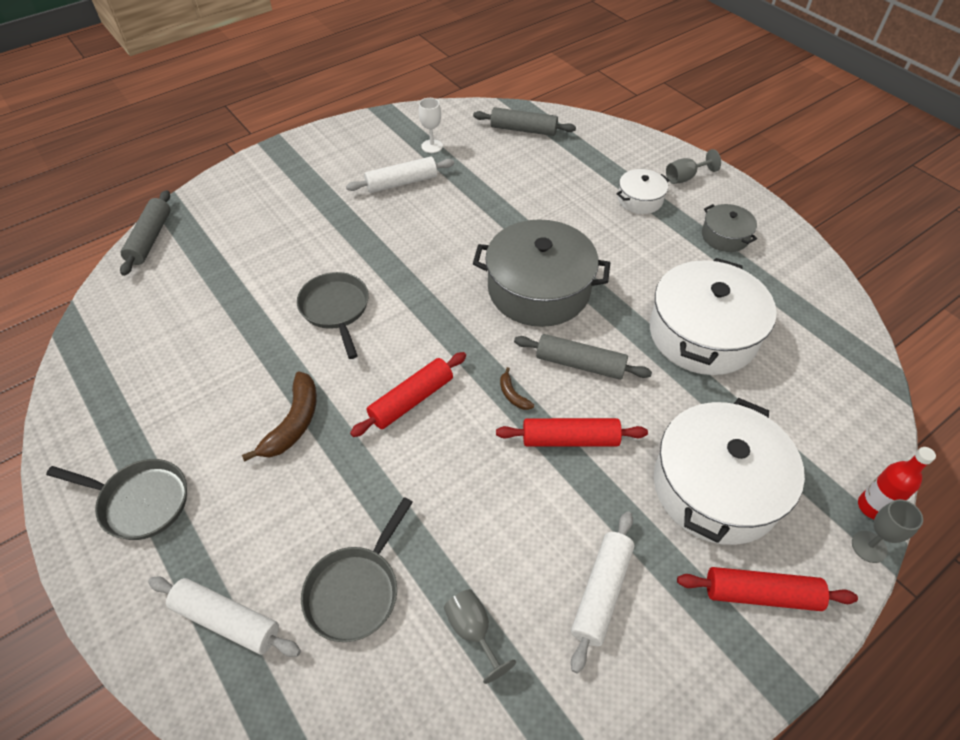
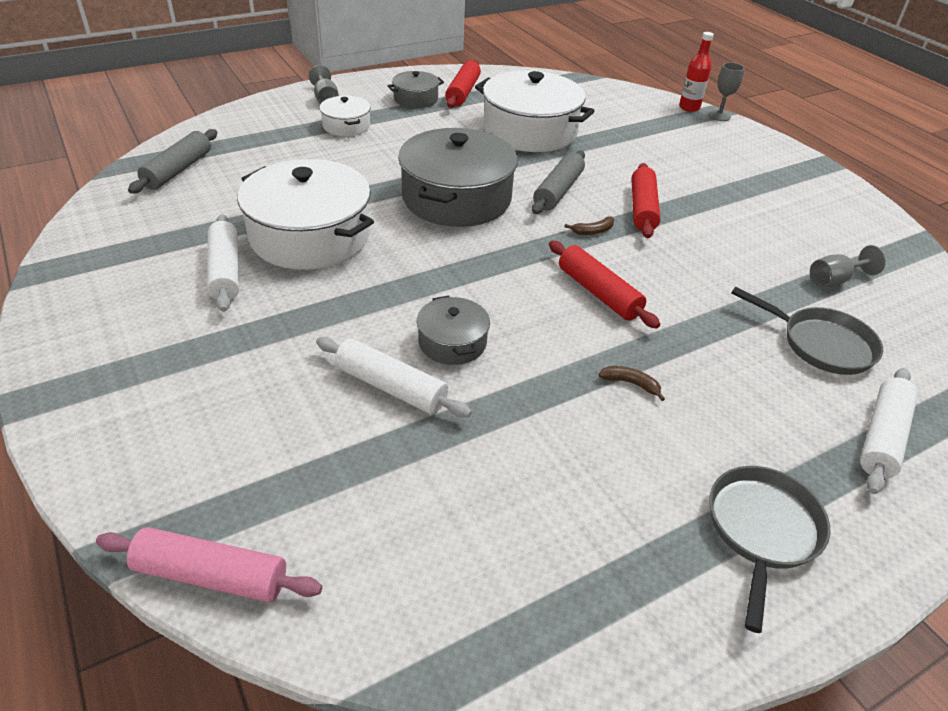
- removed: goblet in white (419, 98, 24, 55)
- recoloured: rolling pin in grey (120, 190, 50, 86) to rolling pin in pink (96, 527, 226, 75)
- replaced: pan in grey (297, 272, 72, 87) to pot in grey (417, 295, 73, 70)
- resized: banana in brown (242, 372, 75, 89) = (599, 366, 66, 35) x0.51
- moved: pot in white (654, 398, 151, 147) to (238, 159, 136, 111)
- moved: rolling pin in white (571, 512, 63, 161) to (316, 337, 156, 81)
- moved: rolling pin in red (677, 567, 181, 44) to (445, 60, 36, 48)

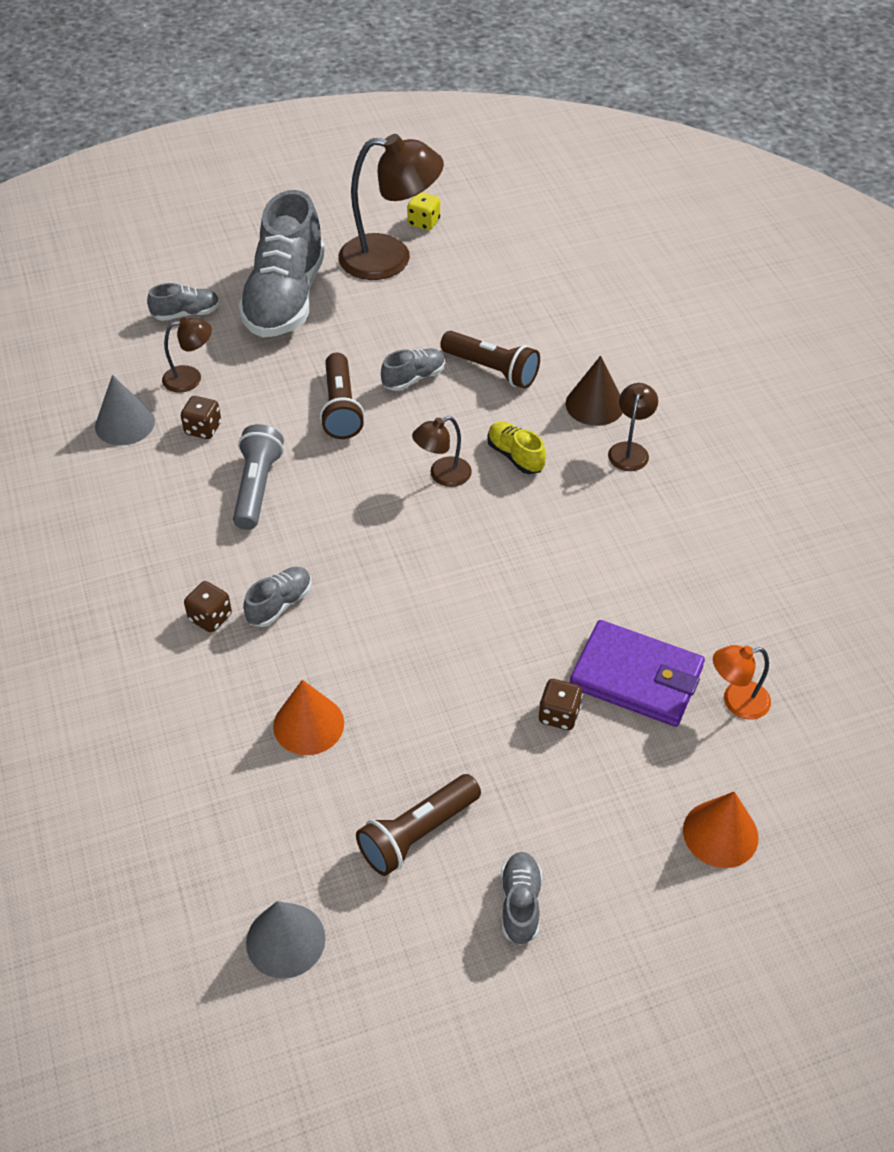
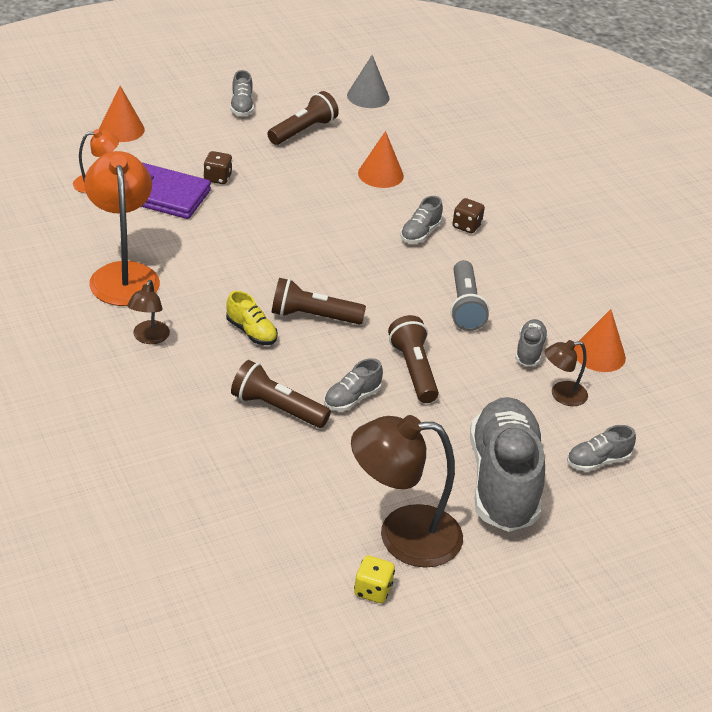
- removed: cone in brown (566, 356, 57, 70)
- recoloured: cone in grey (95, 375, 60, 70) to cone in orange (574, 309, 52, 63)
- replaced: dice in brown (181, 396, 40, 43) to shoe in grey (515, 319, 33, 48)
- replaced: lamp in brown (412, 416, 60, 71) to flashlight in brown (272, 278, 94, 46)
- added: lamp in orange (84, 151, 76, 155)

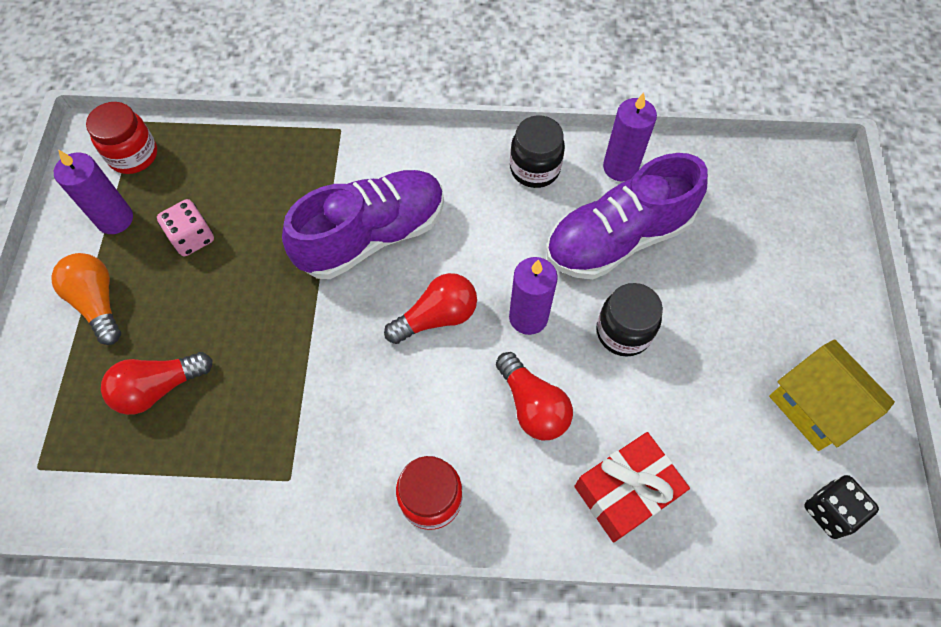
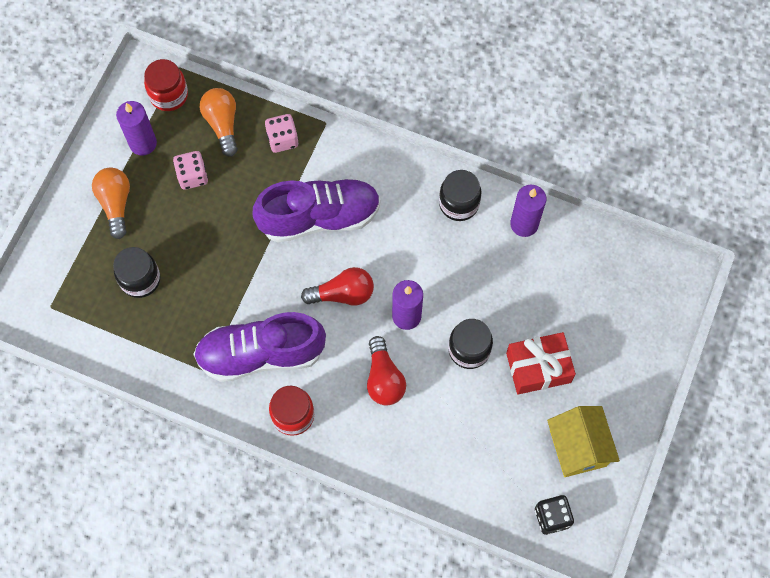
- moved: shoe in purple (546, 153, 162, 126) to (193, 312, 133, 70)
- replaced: light bulb in red (101, 352, 112, 63) to jar in black (113, 247, 47, 51)
- moved: gift in red (574, 432, 116, 110) to (506, 332, 70, 63)
- added: light bulb in orange (200, 88, 38, 69)
- added: dice in pink (265, 114, 34, 39)

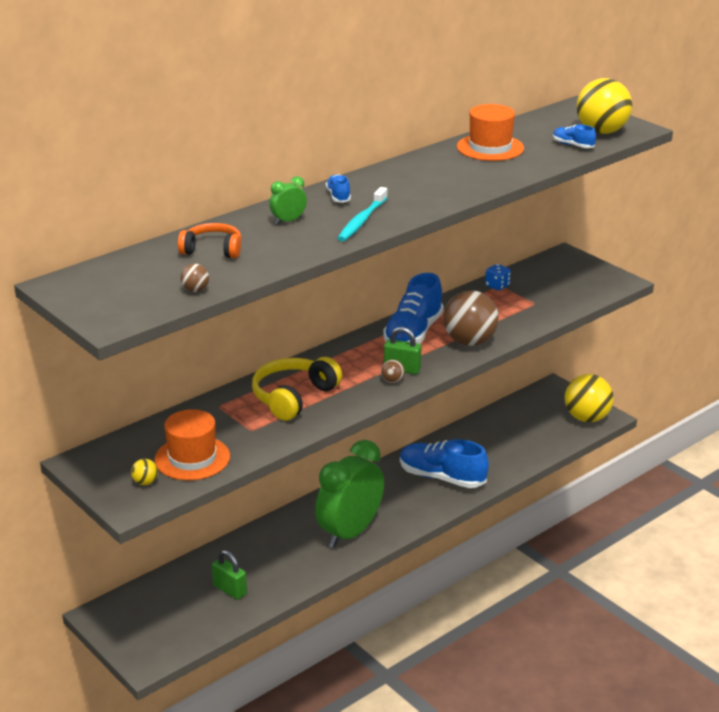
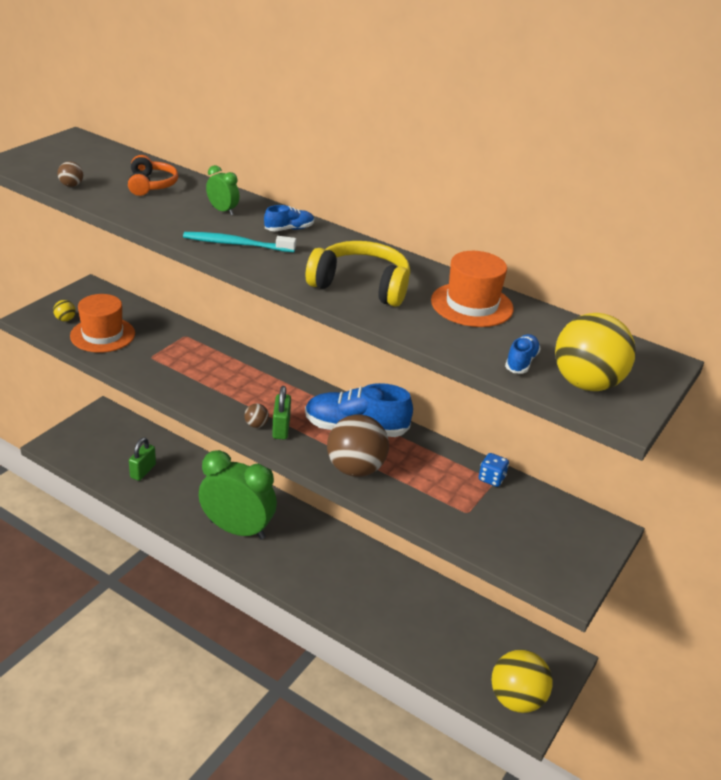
- moved: headphones in yellow (252, 357, 90, 64) to (306, 241, 104, 66)
- removed: shoe in blue (400, 439, 89, 49)

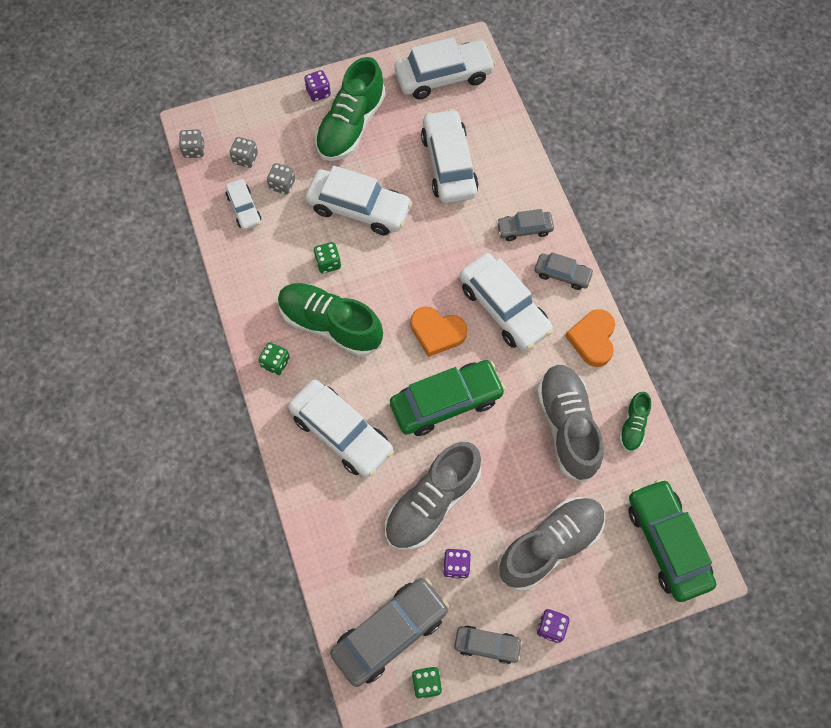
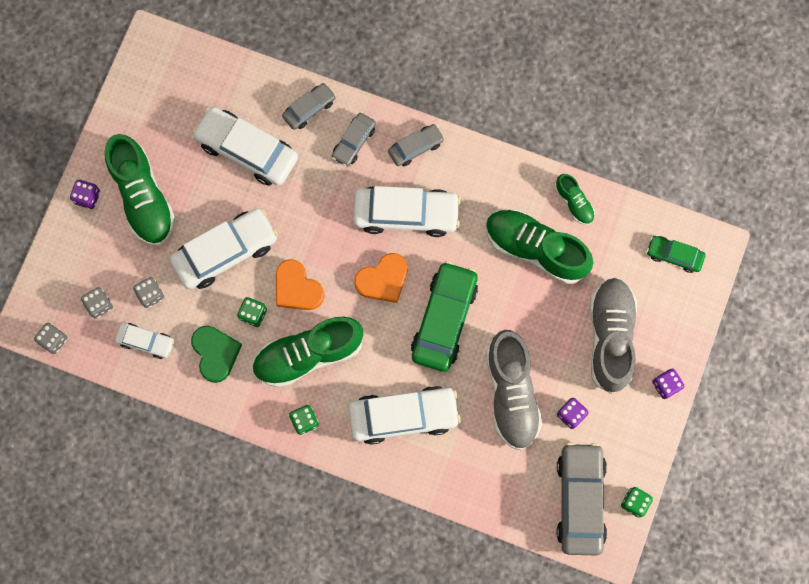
- removed: car in white (395, 37, 101, 63)
- moved: heart in orange (565, 309, 50, 58) to (276, 259, 49, 51)
- recoloured: shoe in grey (537, 364, 67, 118) to shoe in green (486, 209, 107, 75)
- resized: car in green (628, 479, 88, 123) = (646, 236, 59, 37) x0.54
- moved: car in grey (454, 625, 68, 39) to (282, 83, 54, 47)
- added: heart in green (191, 326, 51, 57)

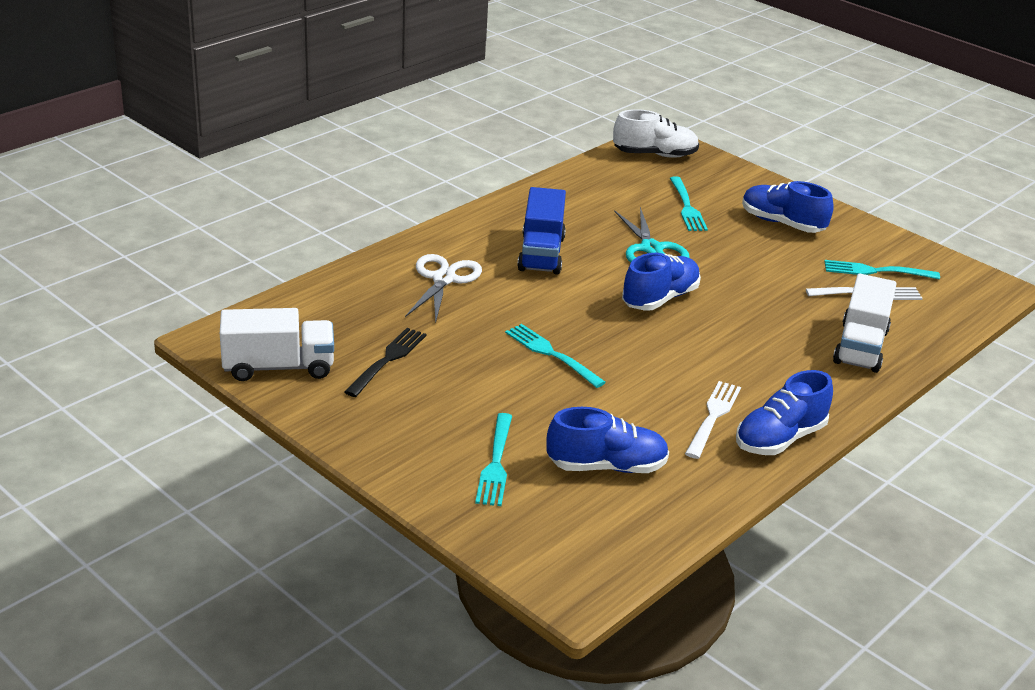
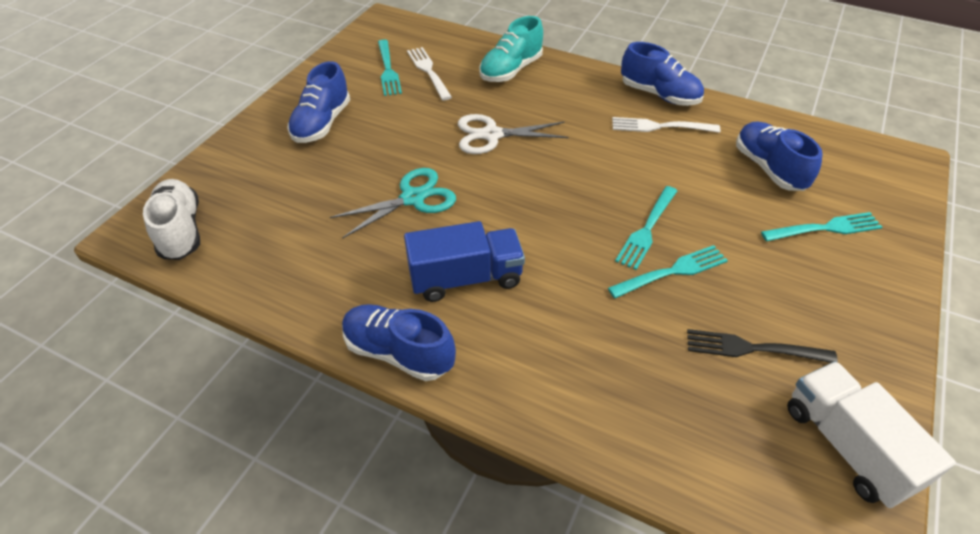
- moved: fork in turquoise (670, 176, 38, 55) to (608, 245, 120, 53)
- moved: shoe in blue (622, 253, 79, 58) to (342, 304, 114, 77)
- moved: scissors in white (405, 254, 77, 70) to (458, 114, 111, 40)
- replaced: truck in white (833, 274, 64, 99) to shoe in turquoise (479, 16, 64, 66)

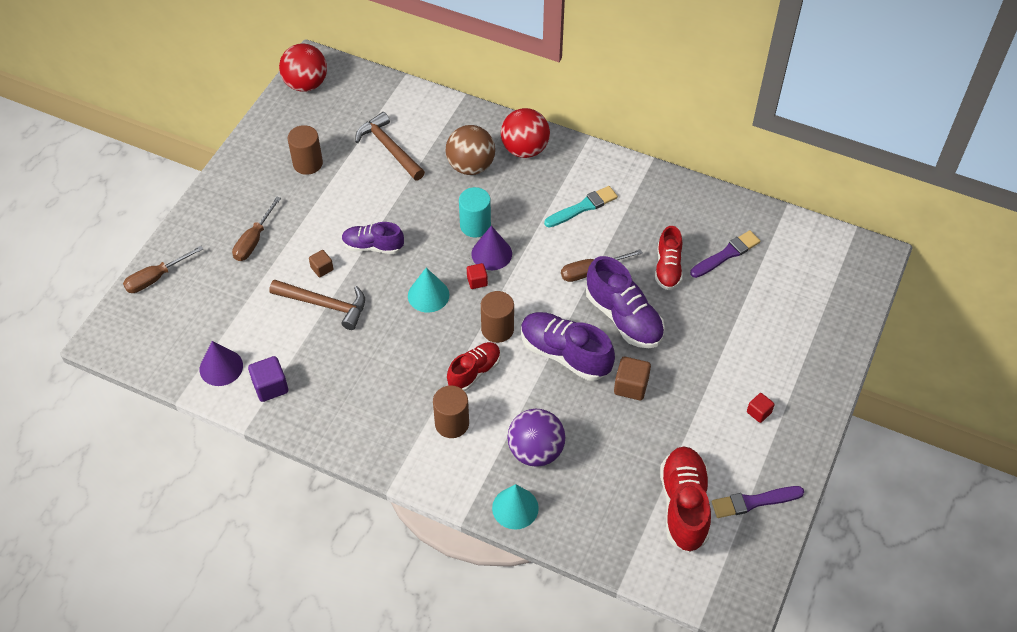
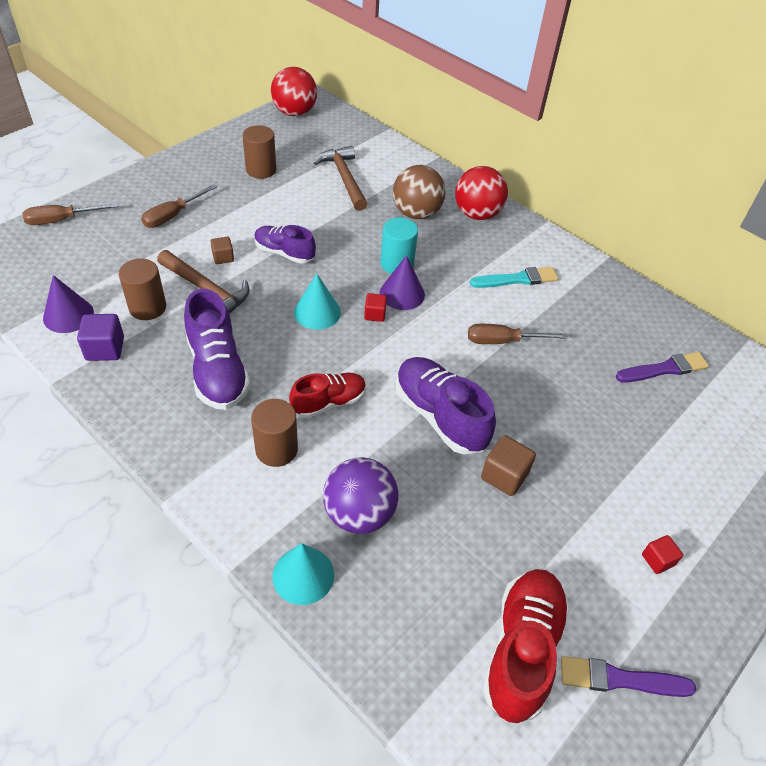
- removed: shoe in red (655, 226, 28, 64)
- moved: shoe in purple (586, 256, 79, 92) to (184, 289, 66, 121)
- moved: cylinder in brown (481, 291, 33, 52) to (119, 258, 47, 62)

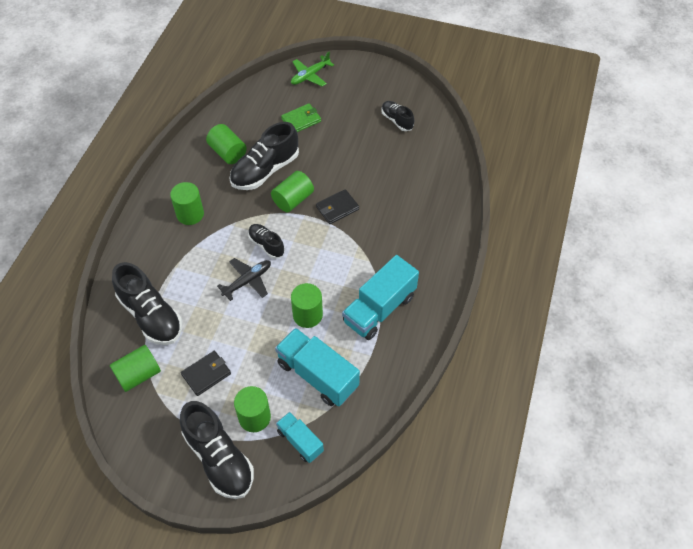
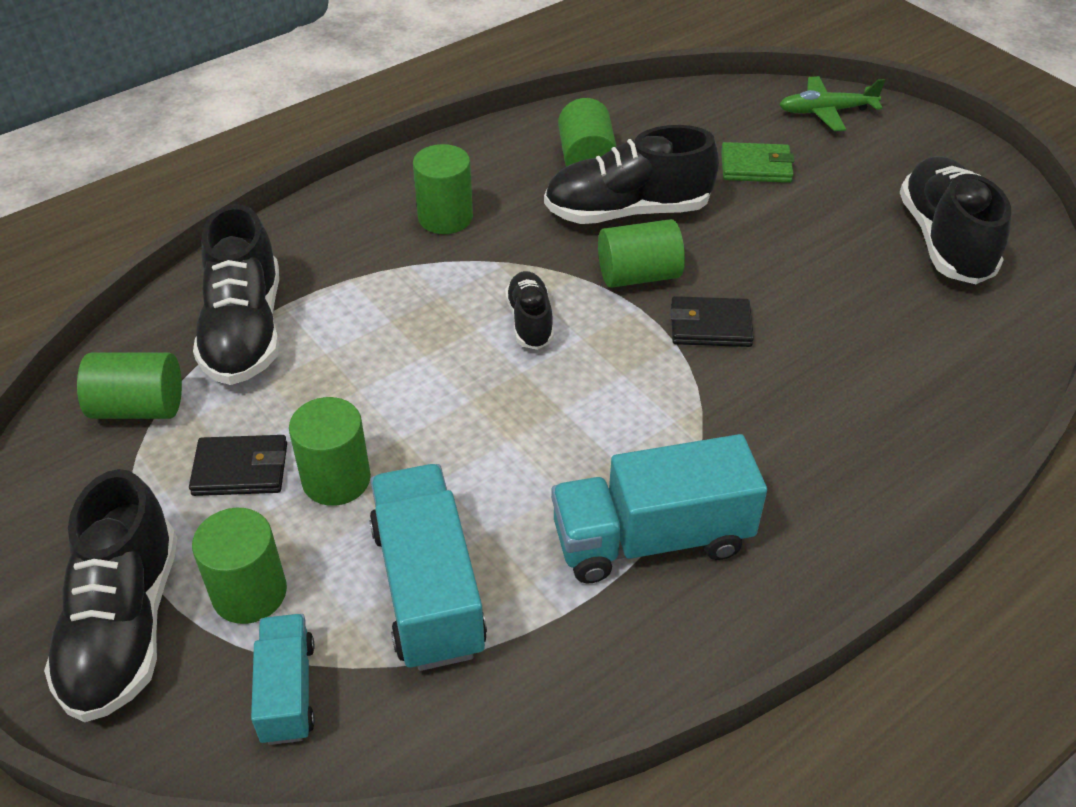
- resized: shoe in black (381, 101, 33, 30) = (900, 156, 111, 128) x1.82
- removed: plane in black (217, 258, 54, 43)
- moved: cylinder in green (291, 283, 32, 45) to (289, 397, 82, 109)

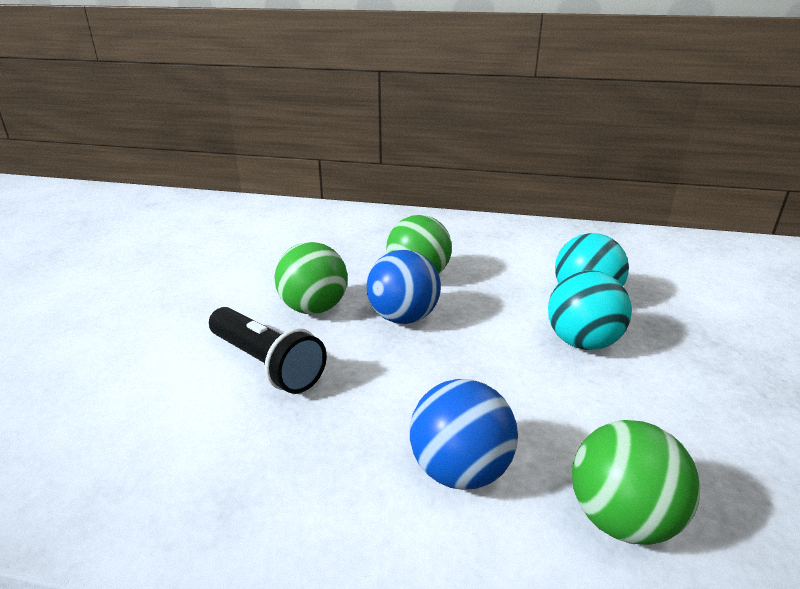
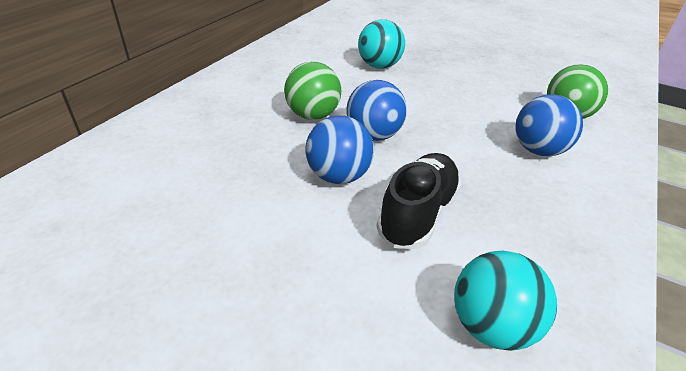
- recoloured: ball in green (274, 242, 74, 72) to ball in blue (305, 116, 69, 68)
- moved: ball in turquoise (548, 270, 84, 80) to (454, 251, 103, 100)
- replaced: flashlight in black (209, 307, 118, 87) to shoe in black (376, 153, 86, 96)

